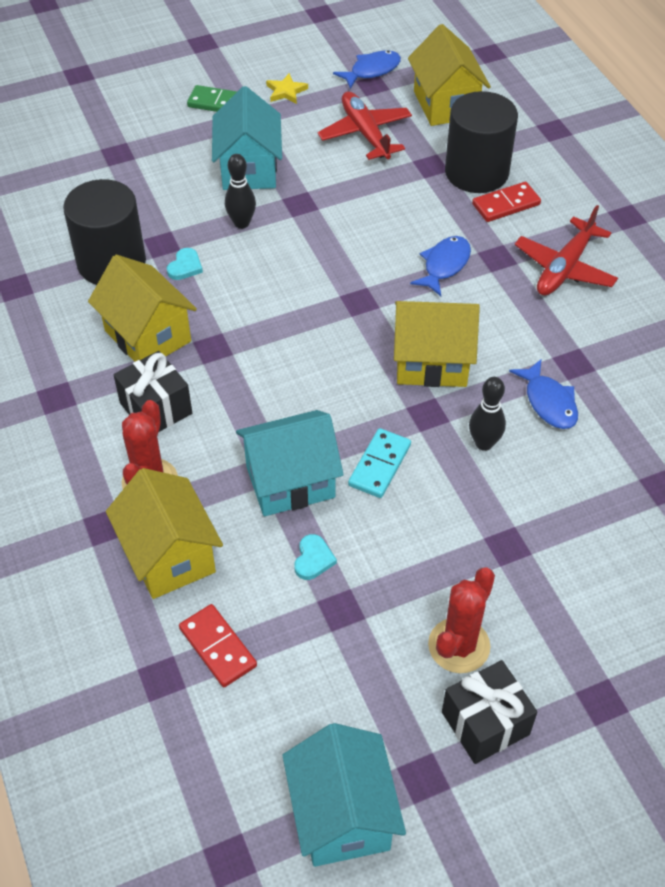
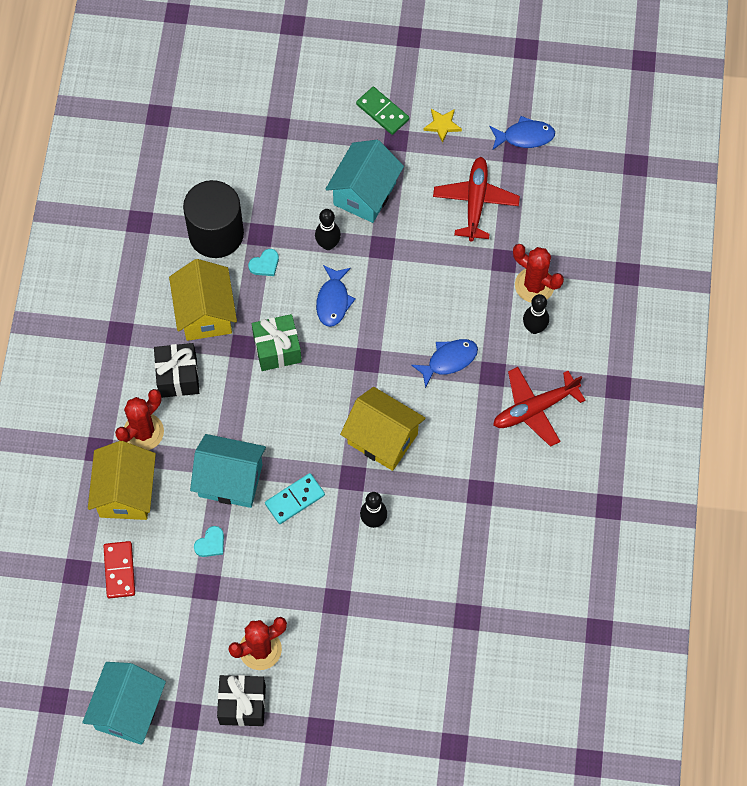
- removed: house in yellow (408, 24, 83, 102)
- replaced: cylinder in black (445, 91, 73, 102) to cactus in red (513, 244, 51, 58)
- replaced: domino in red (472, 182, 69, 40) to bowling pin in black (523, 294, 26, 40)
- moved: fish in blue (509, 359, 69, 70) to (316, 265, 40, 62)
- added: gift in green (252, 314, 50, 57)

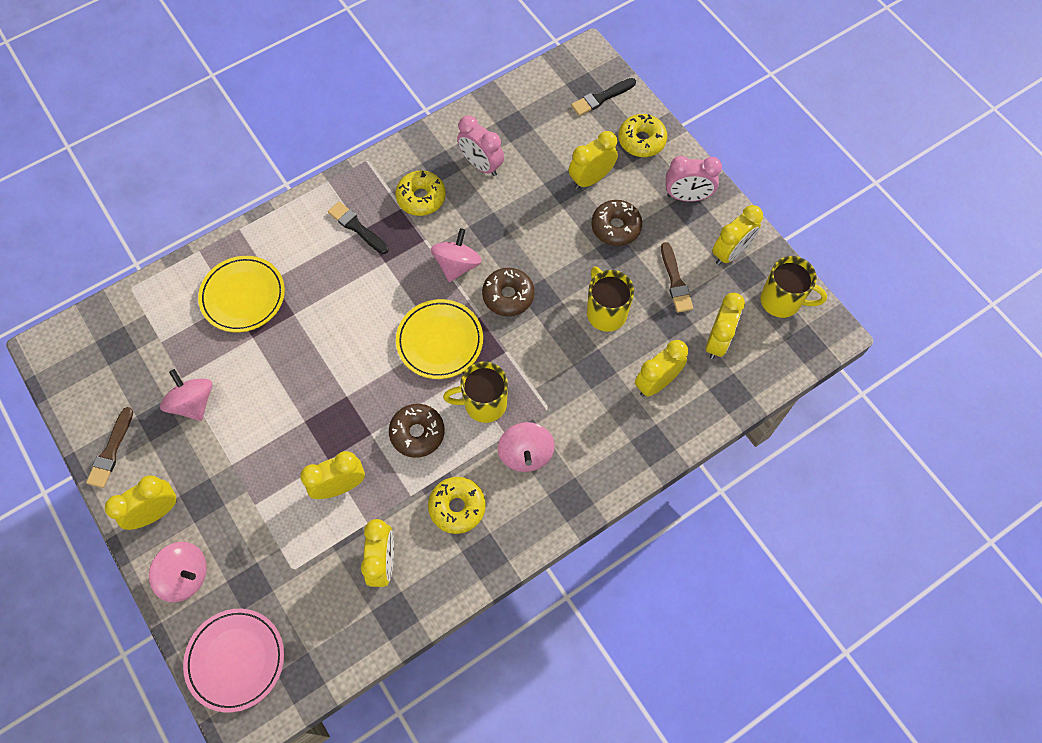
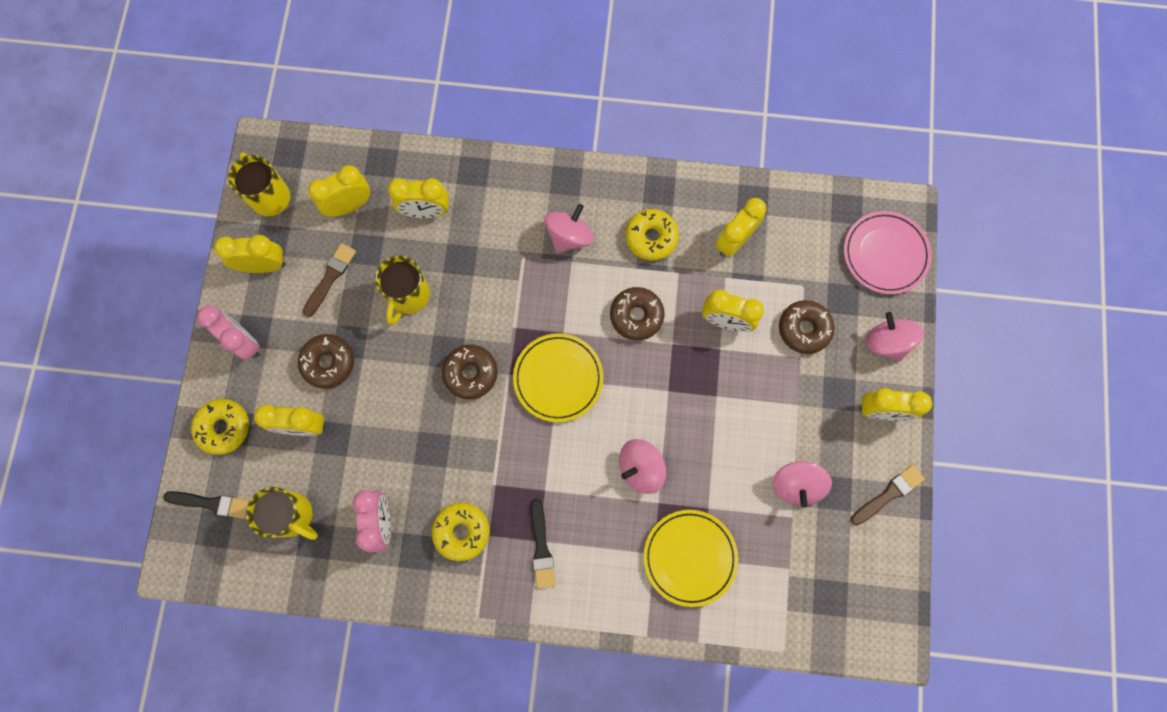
- moved: spinning top in pink (431, 228, 51, 54) to (619, 439, 47, 55)
- moved: mug in yellow (443, 362, 65, 61) to (246, 487, 72, 53)
- added: donut in brown (779, 300, 56, 54)

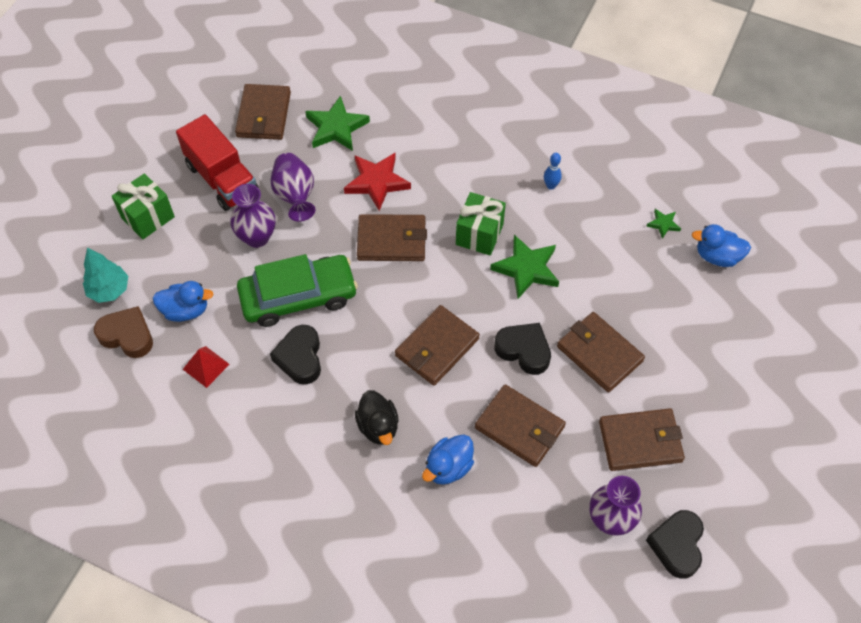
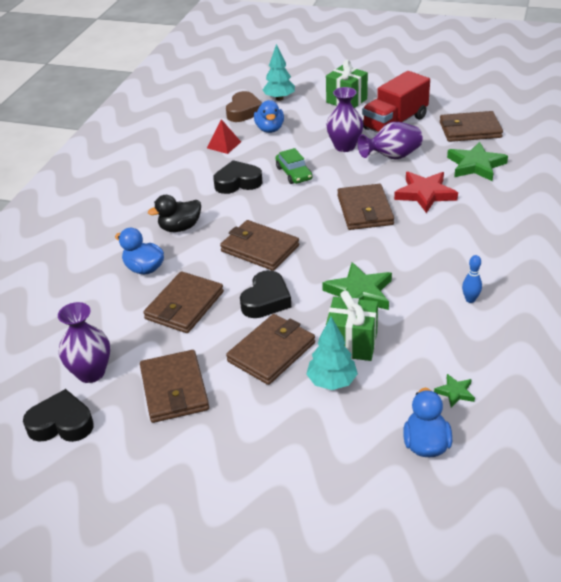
- moved: gift in green (456, 192, 50, 64) to (326, 291, 52, 70)
- resized: car in green (237, 254, 121, 73) = (276, 148, 37, 36) x0.53
- added: tree in turquoise (306, 317, 52, 73)

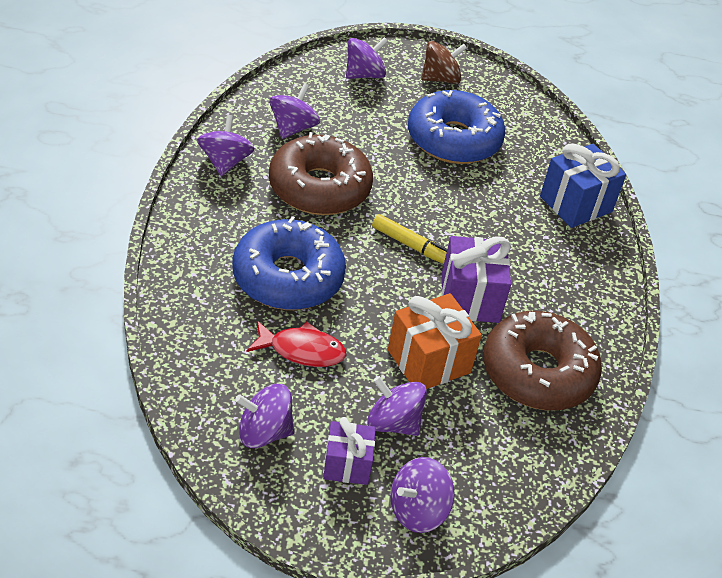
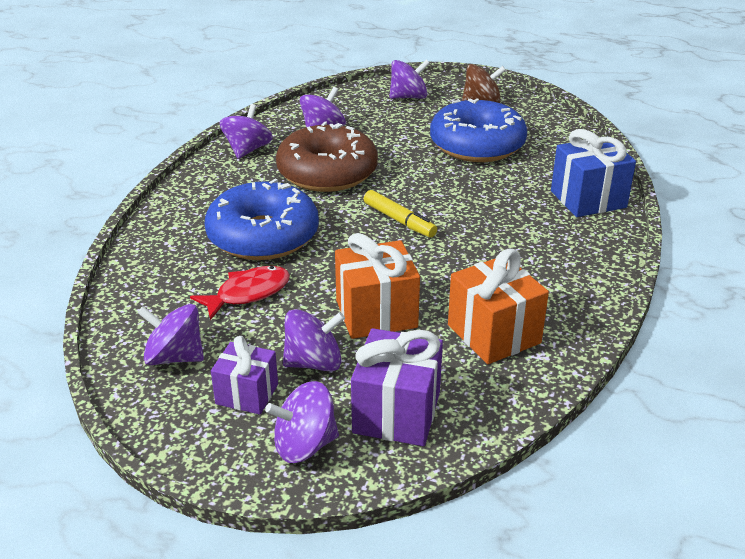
- moved: gift in purple (441, 236, 70, 87) to (351, 328, 92, 118)
- replaced: donut in brown (483, 311, 119, 99) to gift in orange (448, 248, 101, 116)
- turned: fish in red (247, 321, 99, 46) = (190, 266, 100, 54) 60 degrees counterclockwise
- turned: spinning top in purple (367, 376, 60, 60) = (283, 309, 62, 63) 120 degrees clockwise

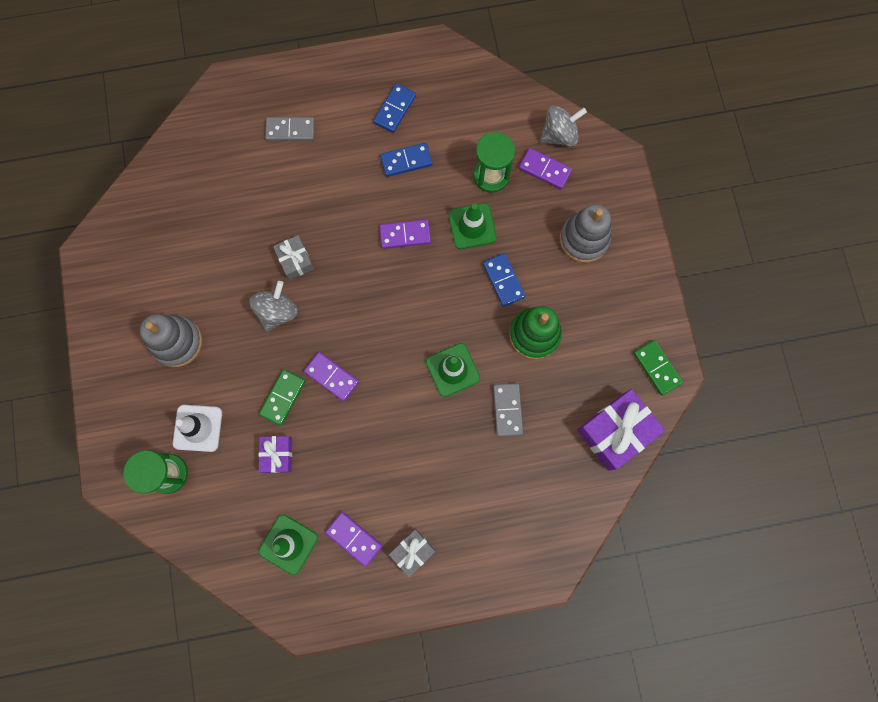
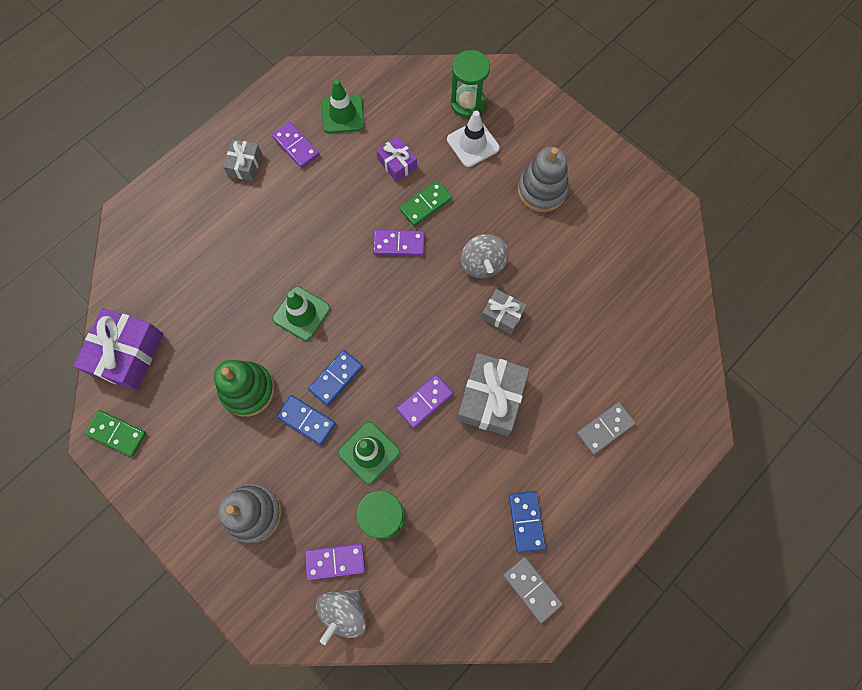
- moved: domino in blue (380, 143, 52, 34) to (308, 350, 55, 56)
- turned: domino in green (259, 369, 47, 57) = (399, 180, 53, 46) 60 degrees clockwise
- moved: domino in grey (493, 383, 30, 54) to (503, 557, 60, 66)
- turned: domino in purple (325, 512, 57, 55) = (272, 122, 48, 46) 45 degrees clockwise
- added: gift in grey (457, 353, 72, 83)

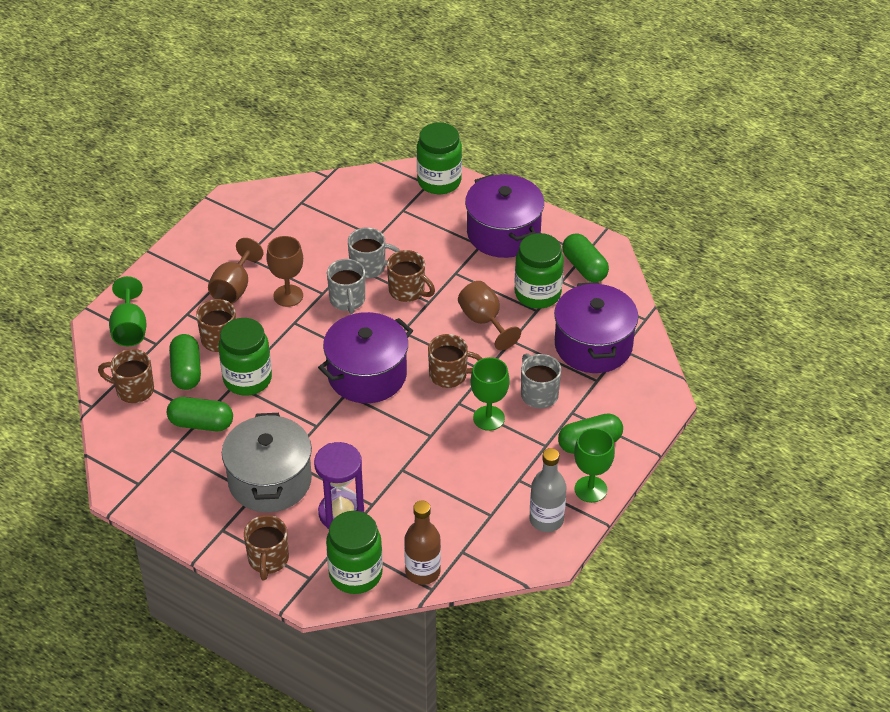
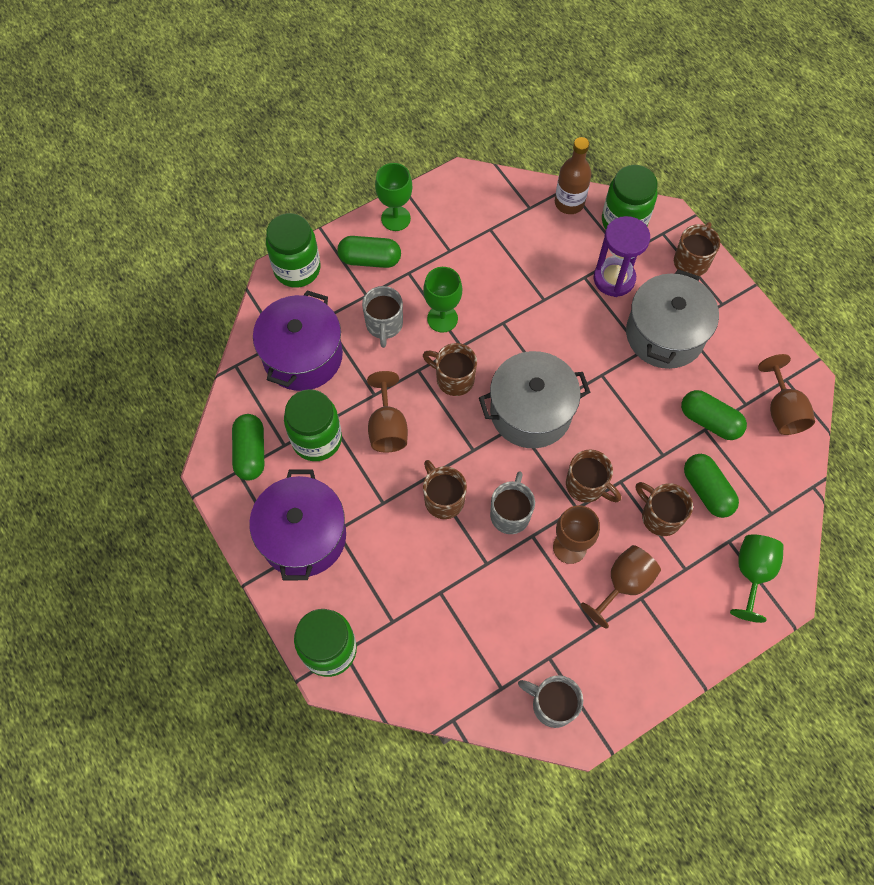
- moved: mug in grey (348, 227, 52, 52) to (518, 675, 65, 53)
- recoloured: pot in purple (318, 312, 95, 91) to pot in grey (479, 351, 111, 97)
- moved: jar in green (218, 318, 54, 78) to (266, 213, 55, 75)
- turned: capsule in green (169, 334, 32, 56) = (684, 454, 55, 64) 45 degrees counterclockwise
- moved: mug in brown (98, 349, 56, 54) to (566, 449, 55, 54)
- removed: bottle in grey (530, 448, 36, 84)
- added: goblet in brown (758, 354, 57, 81)

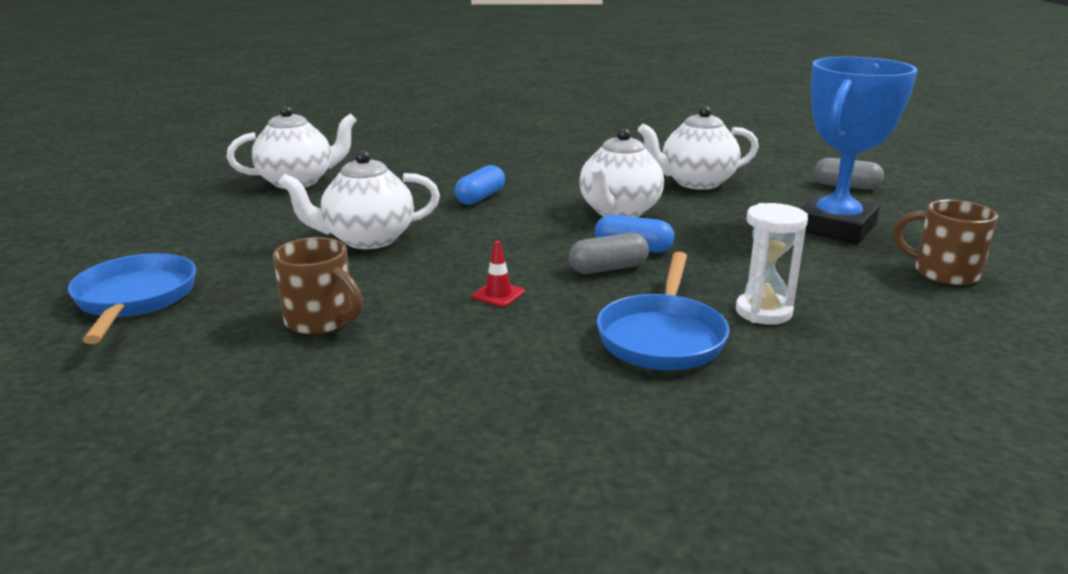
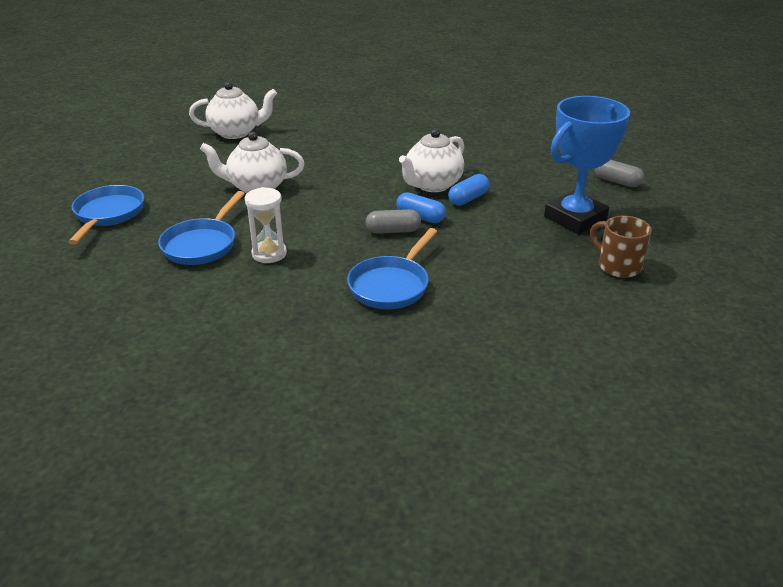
- removed: teapot in white (638, 106, 121, 84)
- moved: capsule in blue (455, 165, 50, 40) to (448, 174, 42, 32)
- moved: hourglass in white (736, 203, 72, 122) to (245, 187, 42, 76)
- replaced: mug in brown (273, 237, 90, 98) to pan in blue (158, 191, 87, 74)
- removed: traffic cone in red (472, 241, 53, 66)

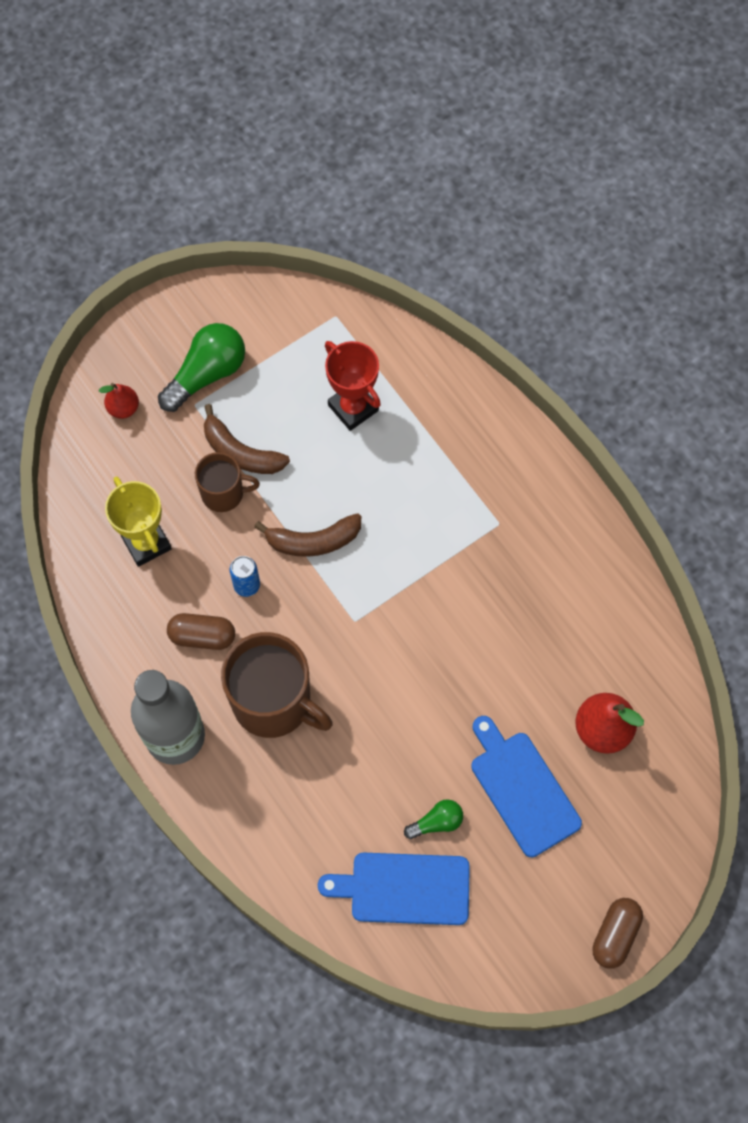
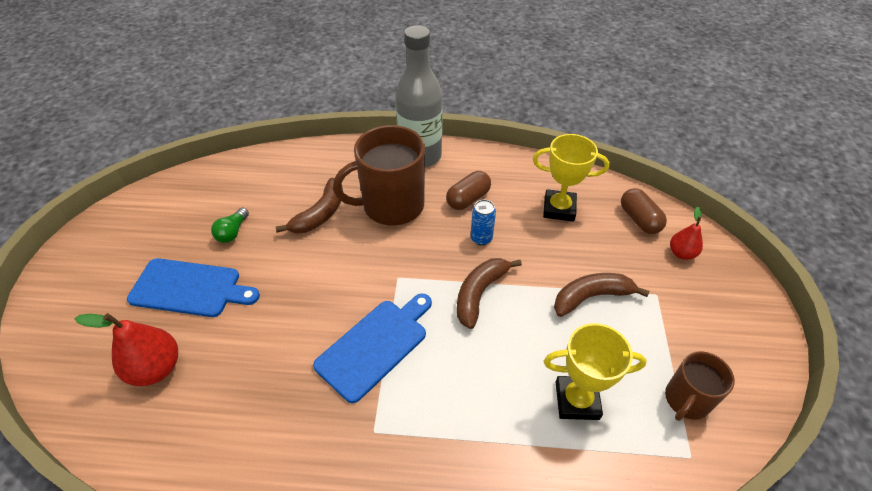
- removed: light bulb in green (158, 323, 87, 89)
- recoloured: trophy in red (325, 341, 56, 90) to trophy in yellow (544, 323, 103, 97)
- moved: mug in brown (195, 452, 65, 60) to (665, 351, 70, 70)
- moved: cutting board in blue (318, 853, 152, 72) to (313, 293, 119, 110)
- moved: capsule in brown (592, 898, 51, 71) to (621, 188, 46, 46)
- added: banana in brown (276, 177, 67, 56)

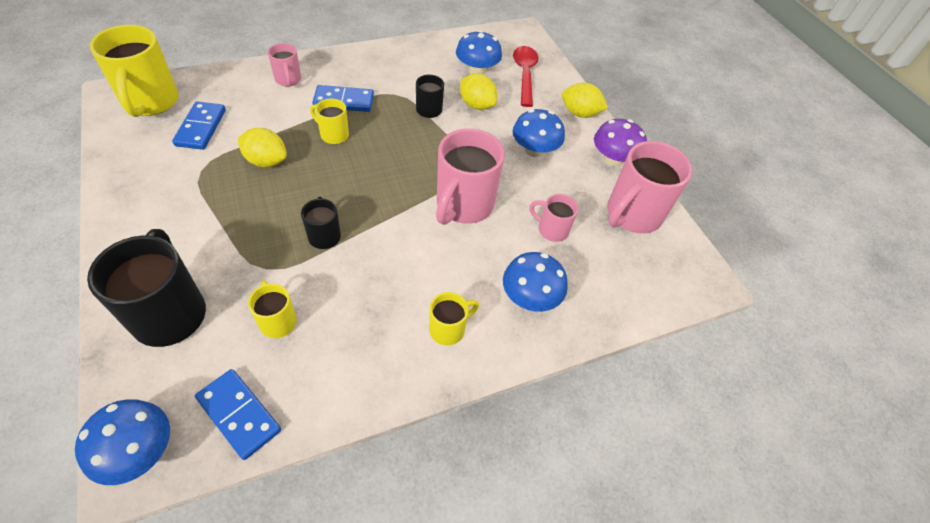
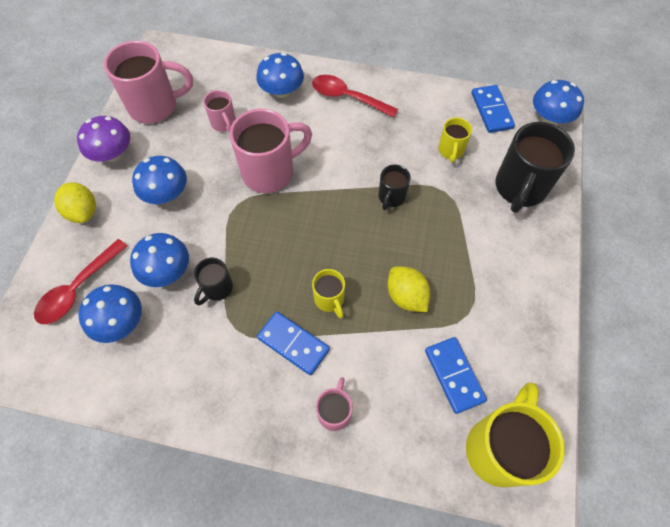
- replaced: lemon in yellow (460, 73, 37, 37) to mushroom in blue (130, 233, 59, 54)
- turned: domino in blue (172, 101, 54, 49) = (425, 337, 62, 77) 60 degrees counterclockwise
- replaced: mug in yellow (429, 292, 50, 53) to spoon in red (312, 75, 86, 43)

